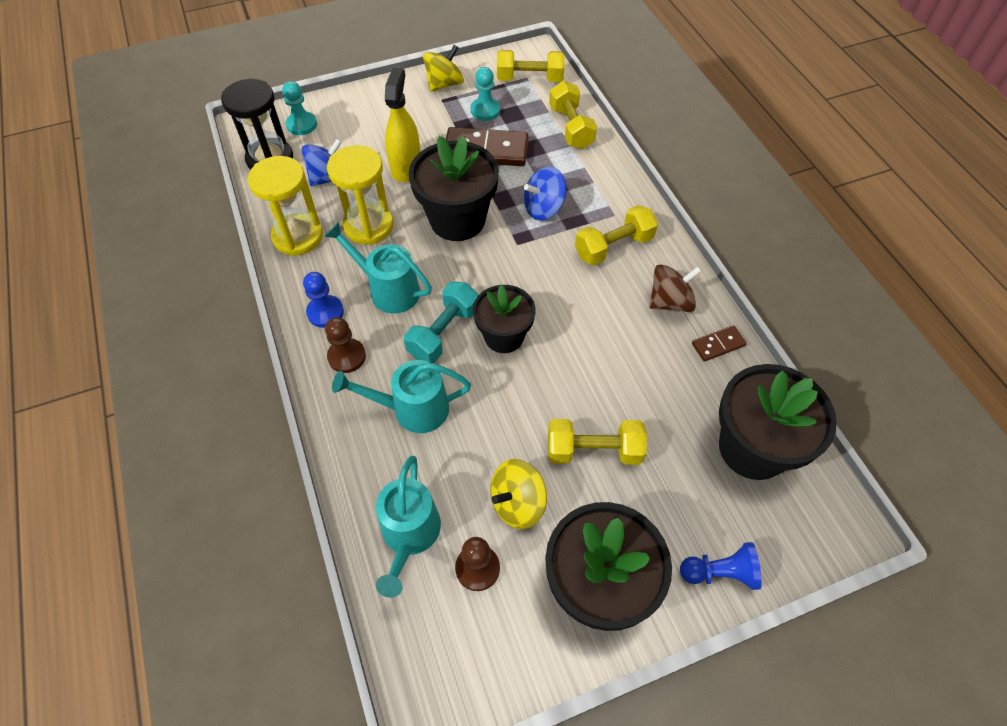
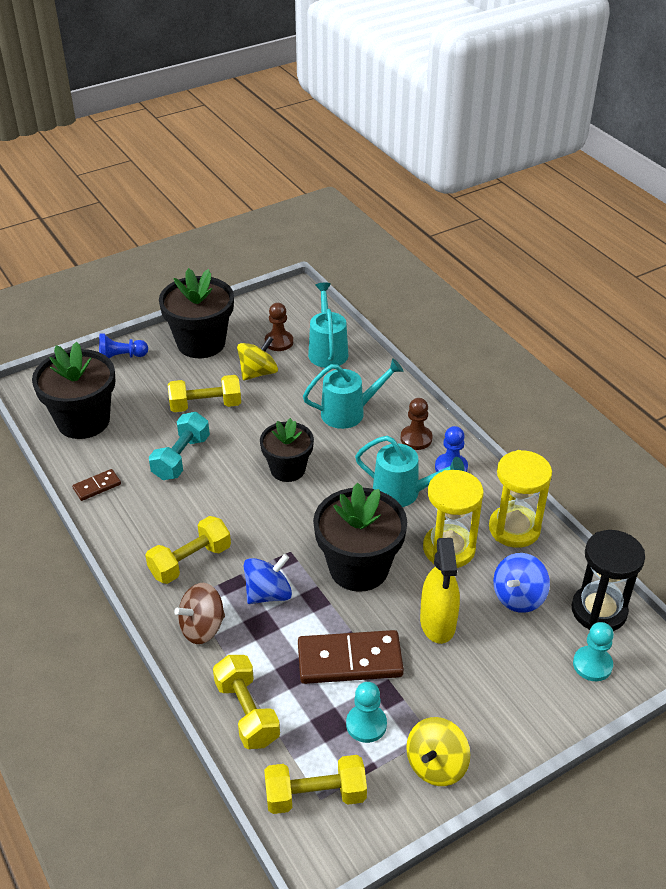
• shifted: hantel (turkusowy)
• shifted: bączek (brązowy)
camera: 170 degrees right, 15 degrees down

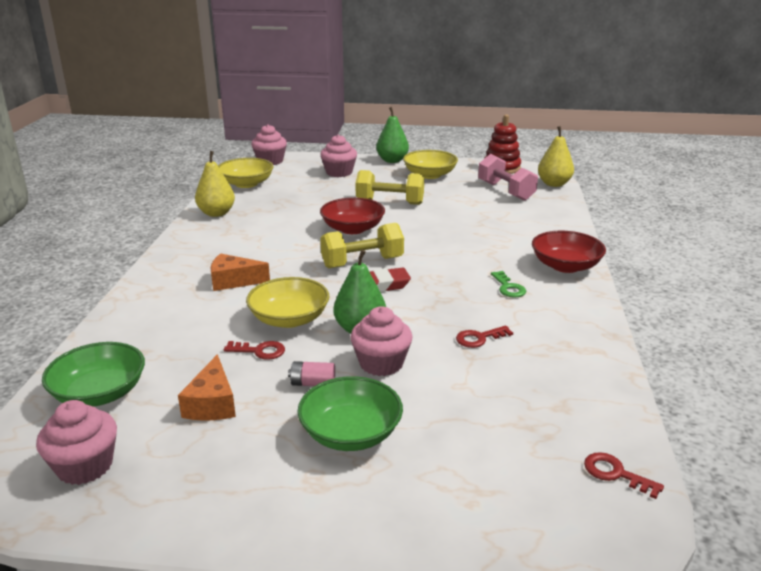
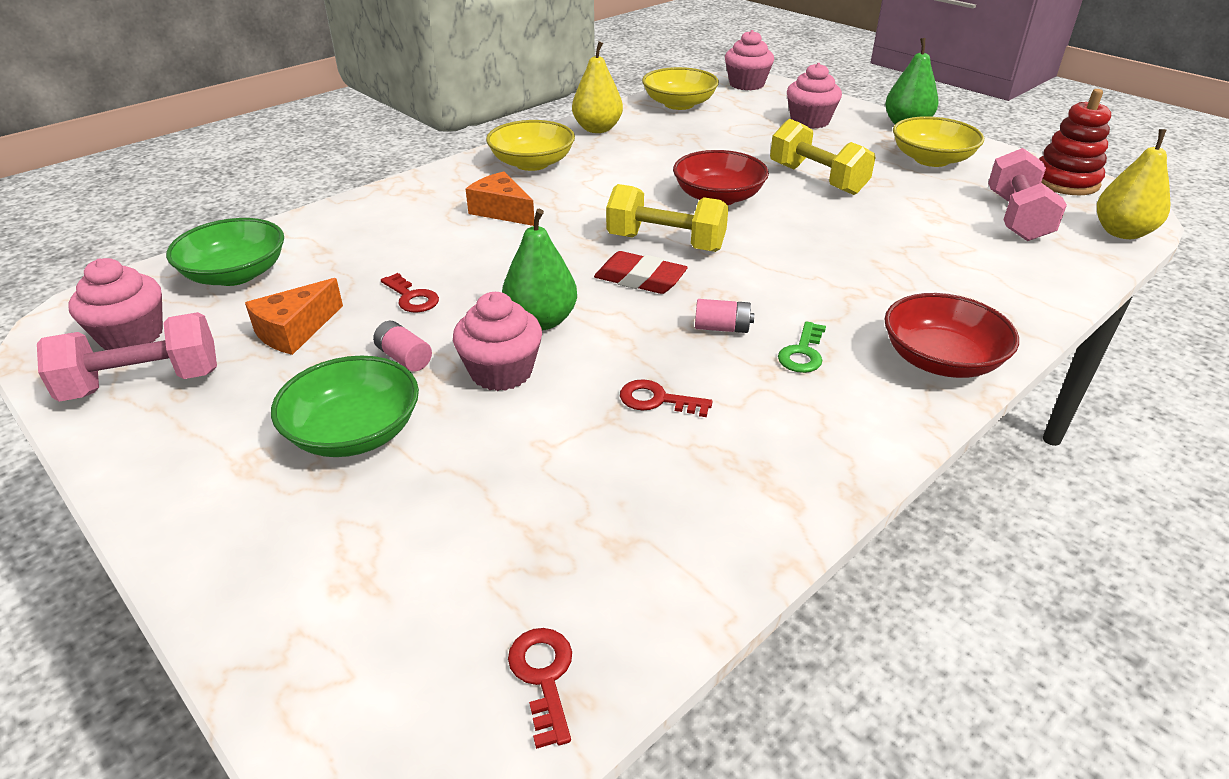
• new: hantel (różowy) (no. 1 from left)
• shifted: miska (żółty) (no. 2 from left in the first image) to miska (żółty) (no. 1 from left)
• new: bateria (różowy) (no. 2 from left)
camera: 40 degrees right, 10 degrees up

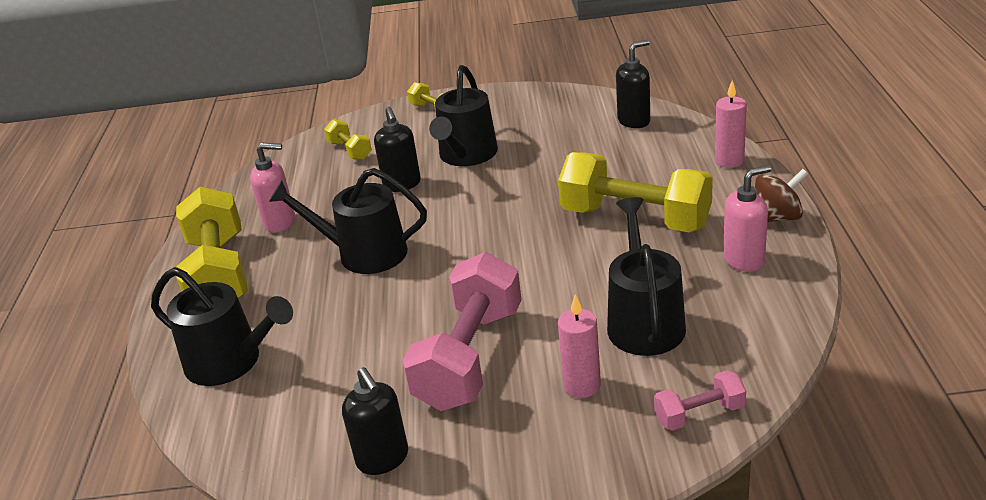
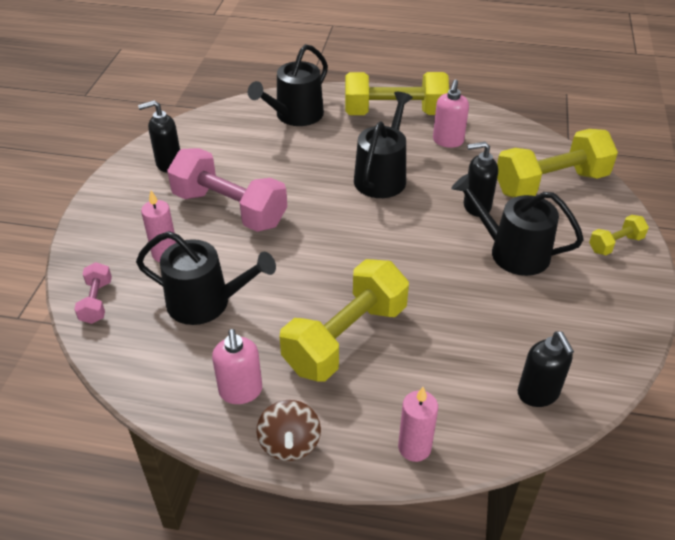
• scaled: hantel (żółty) (no. 2 from left in the first image) x2.13
camera: 100 degrees right, 10 degrees up

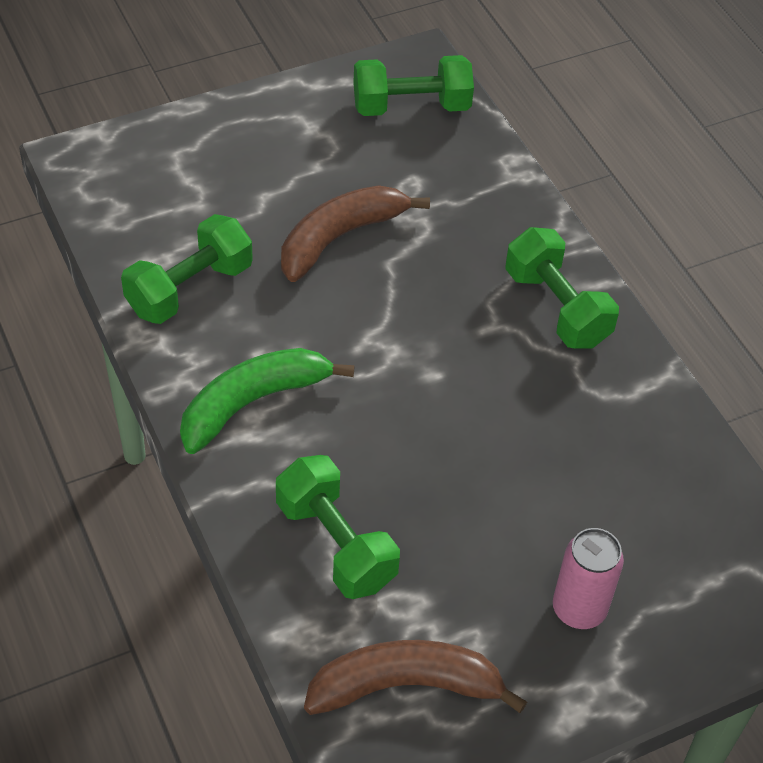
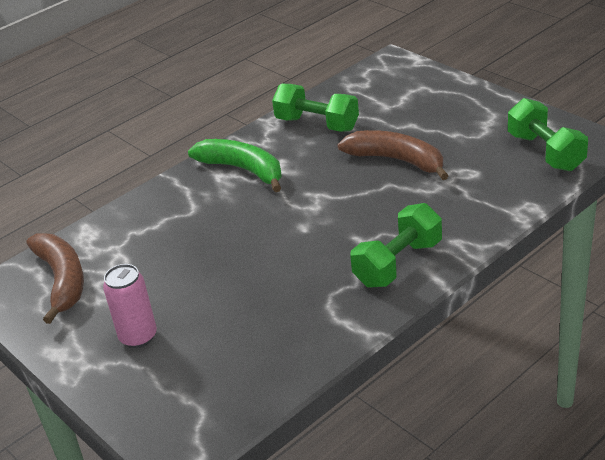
• gone: hantel (zielony) (no. 2 from left)
camera: 80 degrees right, 15 degrees down

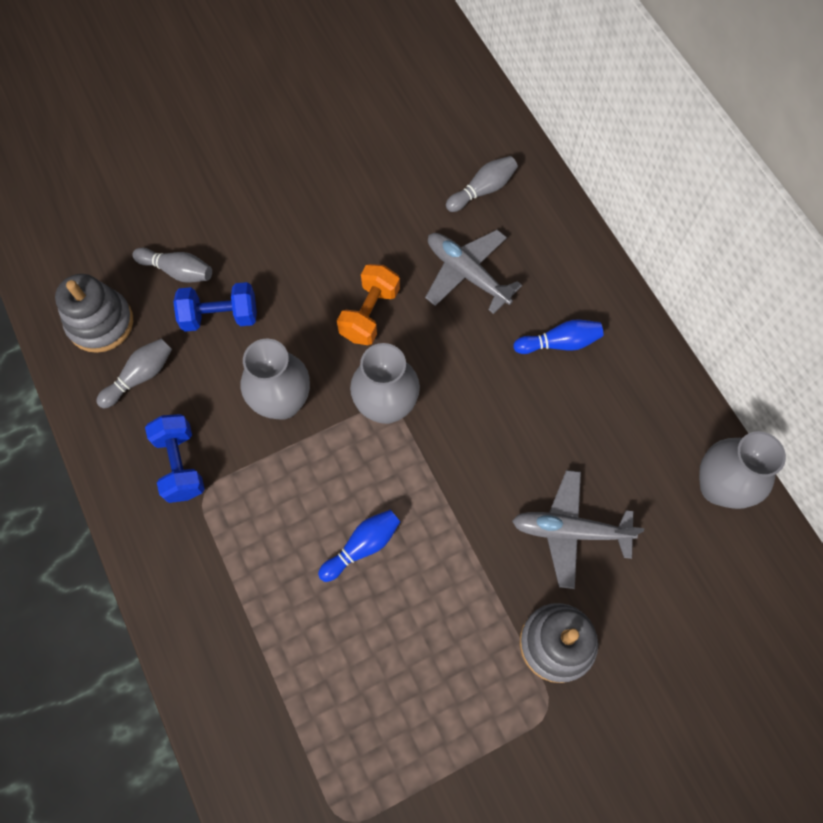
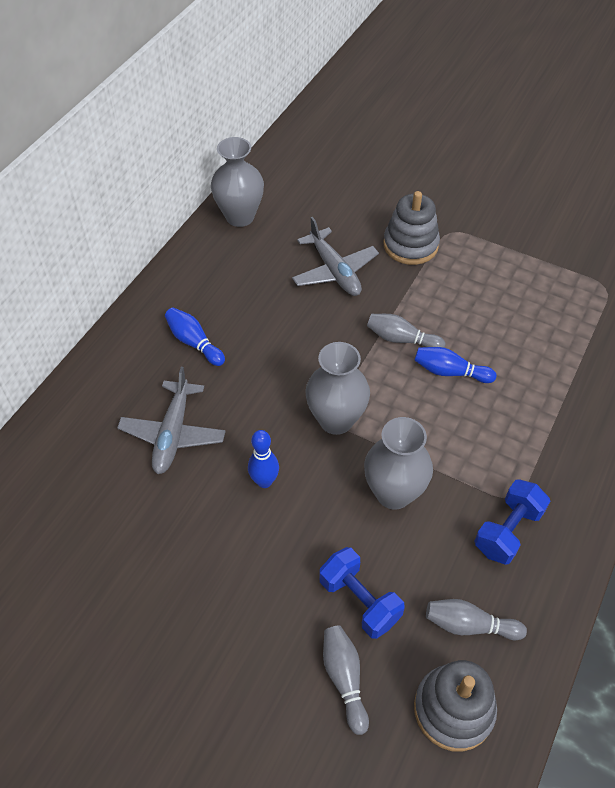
• swapped: hantel (pomarańczowy) to kręgiel (niebieski) (no. 2 from left)
• shifted: kręgiel (szary) (no. 3 from left in the first image) to kręgiel (szary) (no. 2 from left)
camera: 125 degrees left, 15 degrees down

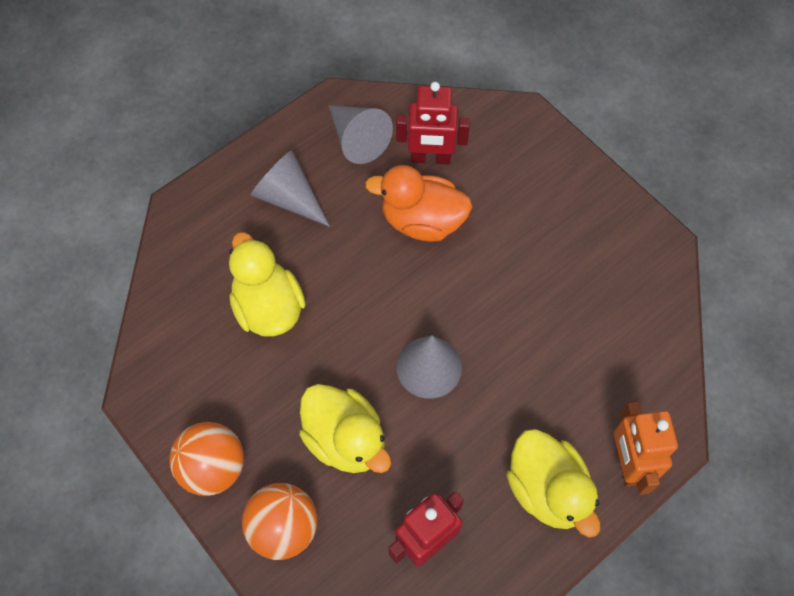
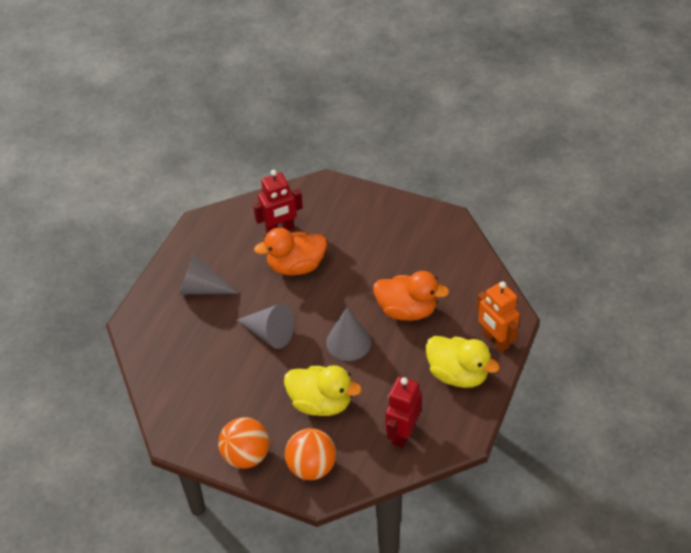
• shifted: stożek (szary) (no. 2 from left)
• new: kaczka (pomarańczowy) (no. 2 from left)
• gone: kaczka (żółty) (no. 1 from left)
camera: 25 degrees left, 15 degrees down

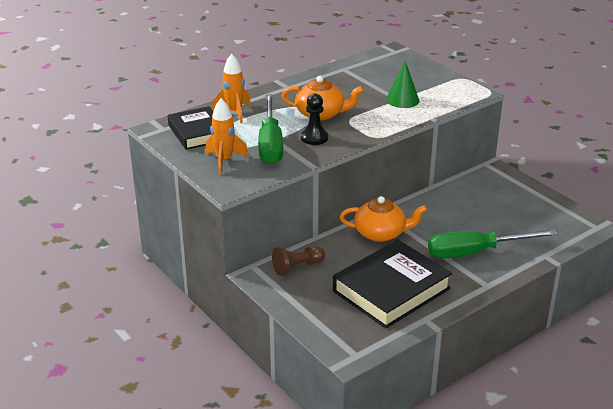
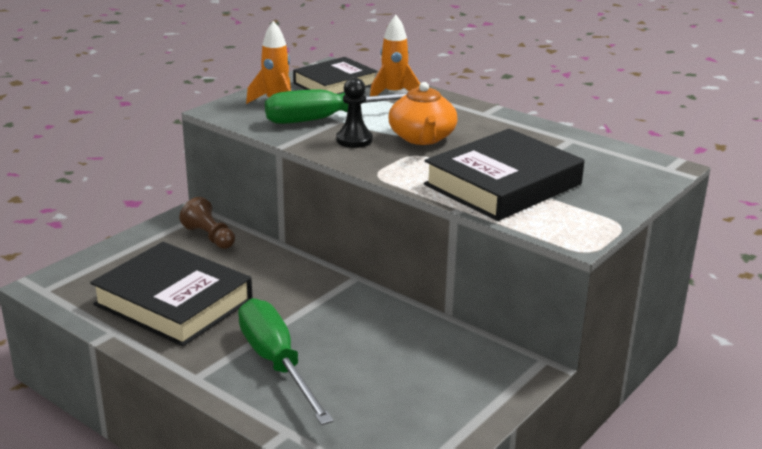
• swapped: stożek (zielony) to książka (czarny) (no. 3 from left)
• gone: imbryk (pomarańczowy) (no. 2 from left)
camera: 75 degrees right, 5 degrees down

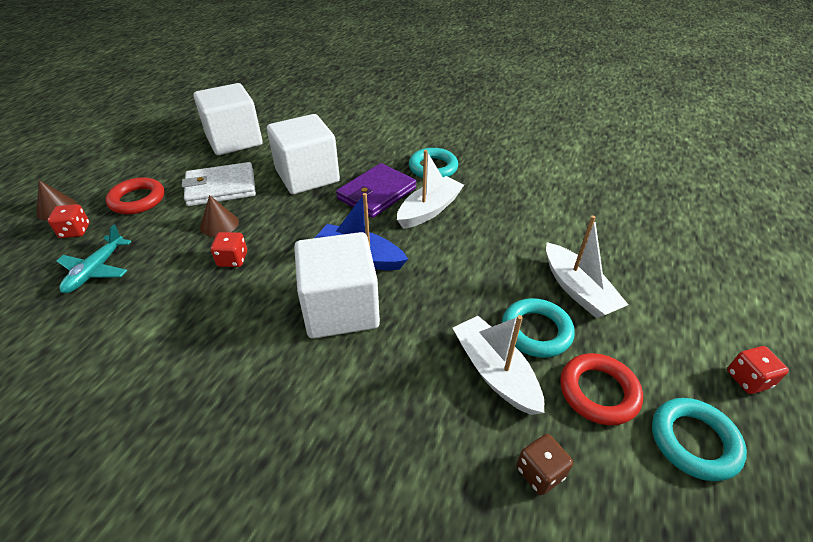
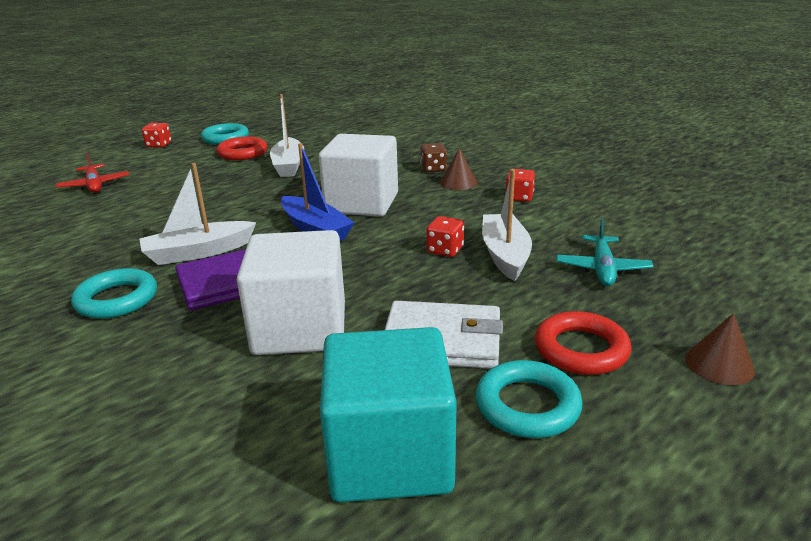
• new: samolot (czerwony)
• repainted: sześcian (biały) (no. 1 from left) to sześcian (turkusowy)
• shifted: kostka do gry (brązowy)
• shifted: stożek (brązowy) (no. 2 from left in the first image) to stożek (brązowy) (no. 1 from left)
• shifted: pierścień (turkusowy) (no. 2 from left in the first image) to pierścień (turkusowy) (no. 3 from left)
• shifted: łódka (biały) (no. 3 from left)
• shifted: kostka do gry (czerwony) (no. 1 from left in the first image) to kostka do gry (czerwony) (no. 3 from left)
• rotated: samolot (turkusowy) 150 degrees clockwise
camera: 155 degrees left, 15 degrees down

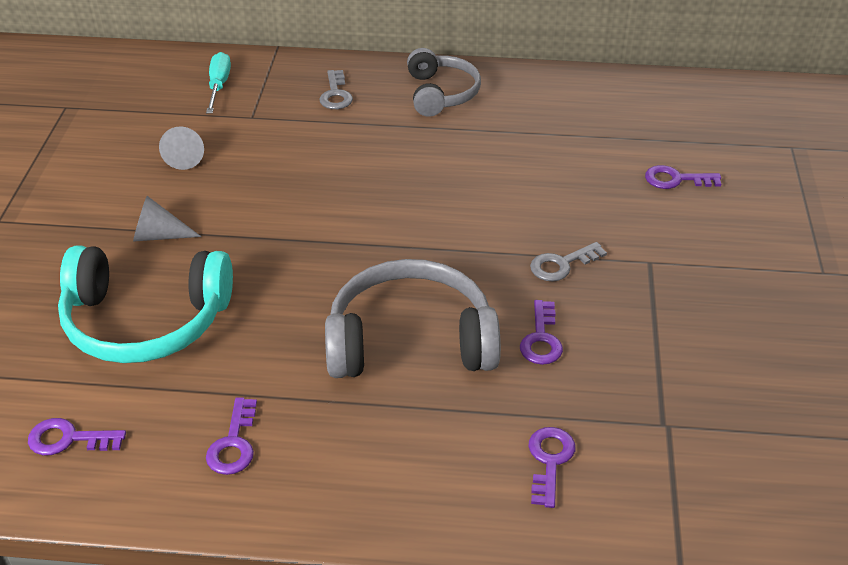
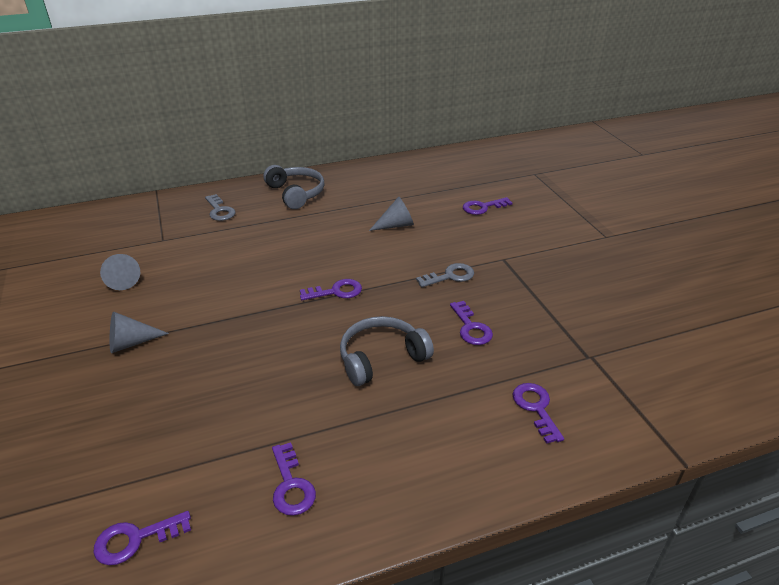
• new: klucz (fioletowy) (no. 3 from left)
• scaled: słuchawki (szary) (no. 1 from left in the first image) x0.64
• new: stożek (szary) (no. 3 from left)
• rotated: klucz (szary) (no. 2 from left) 150 degrees counterclockwise
• gone: słuchawki (turkusowy)
• gone: śrubokręt (turkusowy)
camera: 25 degrees left, 5 degrees down

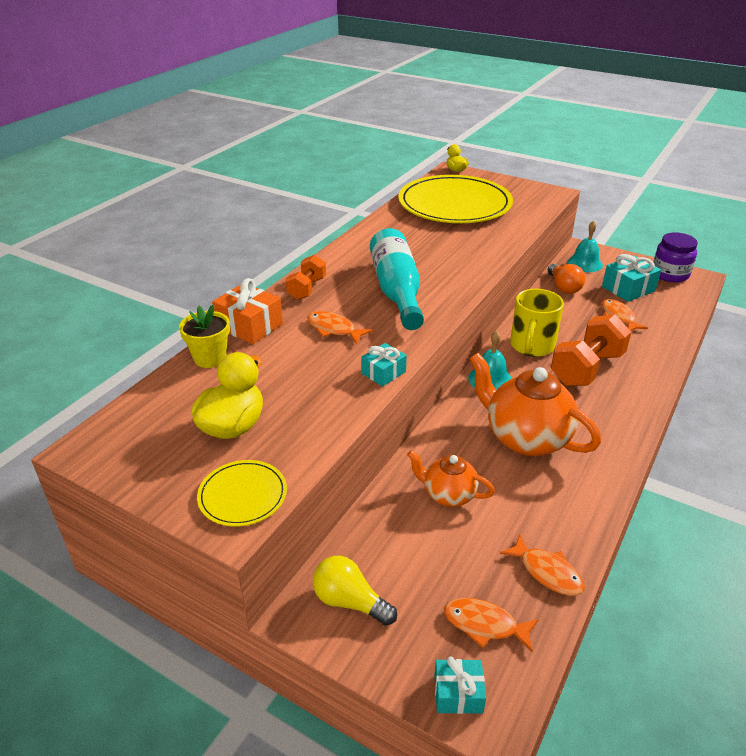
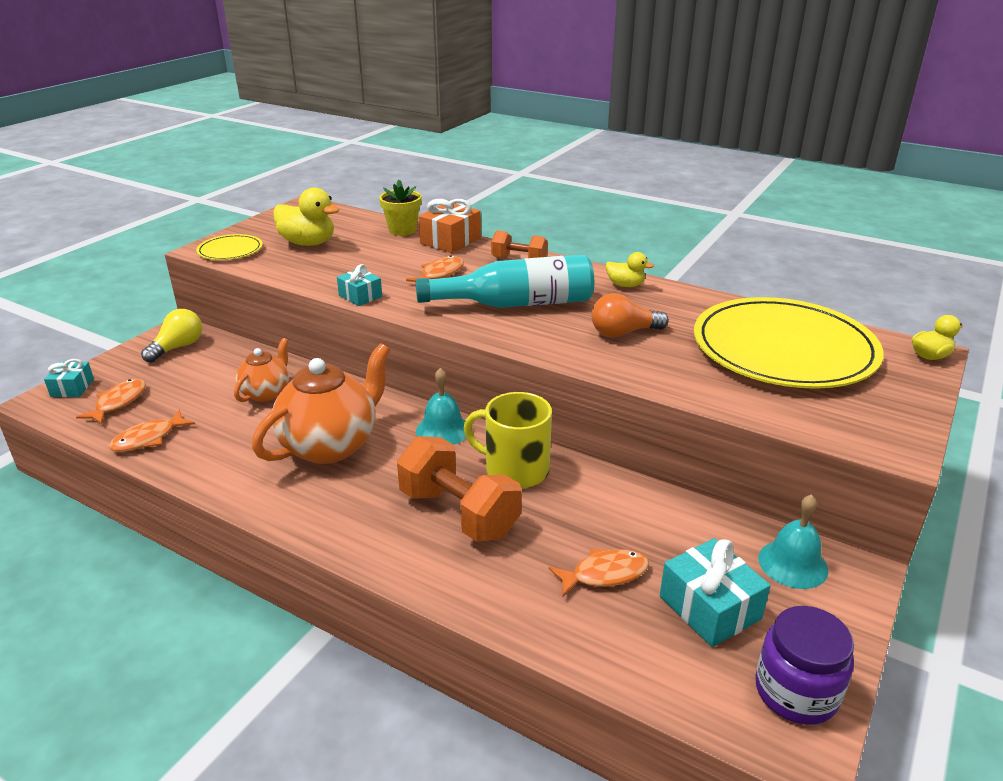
• shifted: żarówka (pomarańczowy)
• new: kaczka (żółty) (no. 2 from left)
camera: 90 degrees right, 5 degrees down

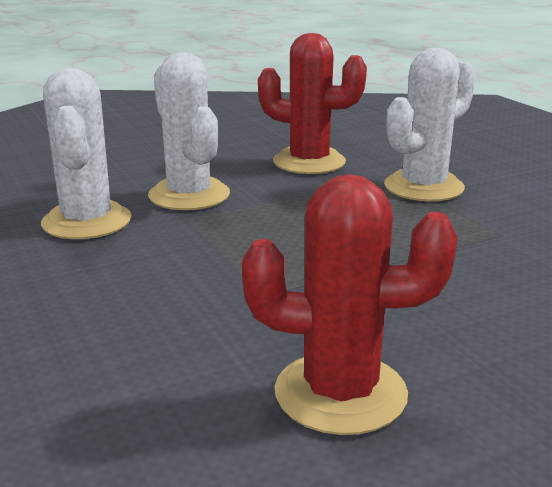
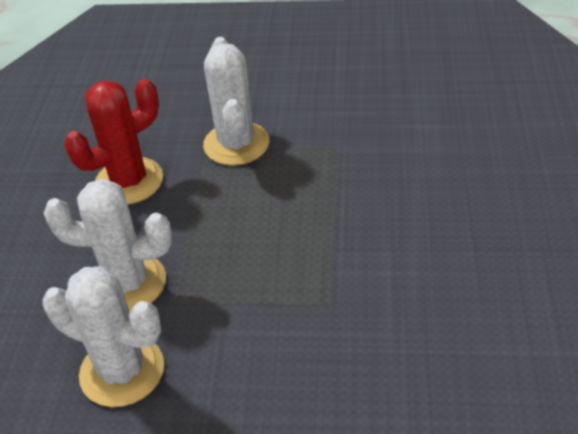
• gone: kaktus (czerwony) (no. 2 from left)
camera: 55 degrees left, 20 degrees up

